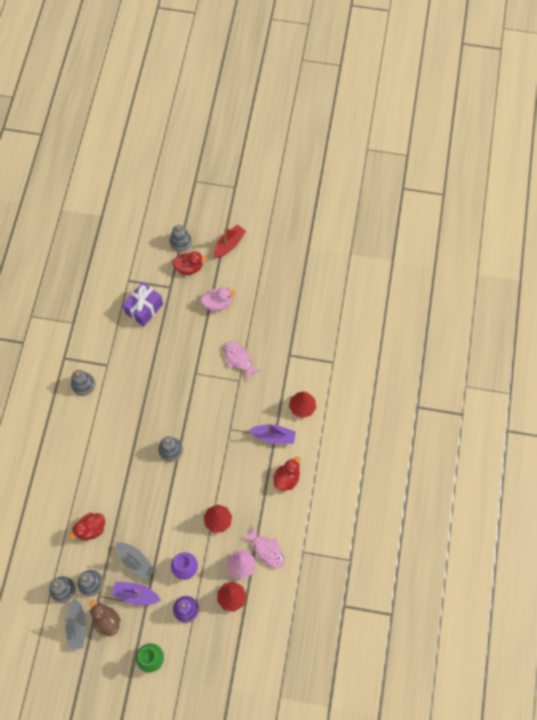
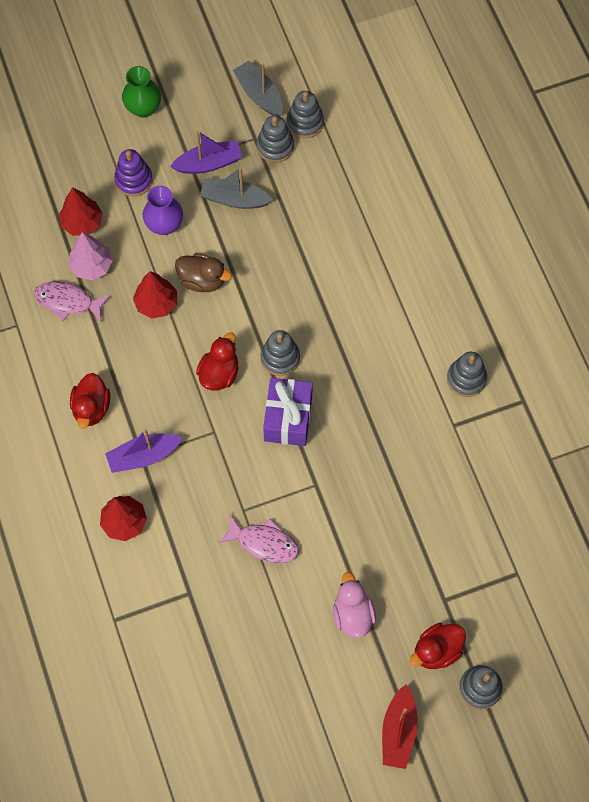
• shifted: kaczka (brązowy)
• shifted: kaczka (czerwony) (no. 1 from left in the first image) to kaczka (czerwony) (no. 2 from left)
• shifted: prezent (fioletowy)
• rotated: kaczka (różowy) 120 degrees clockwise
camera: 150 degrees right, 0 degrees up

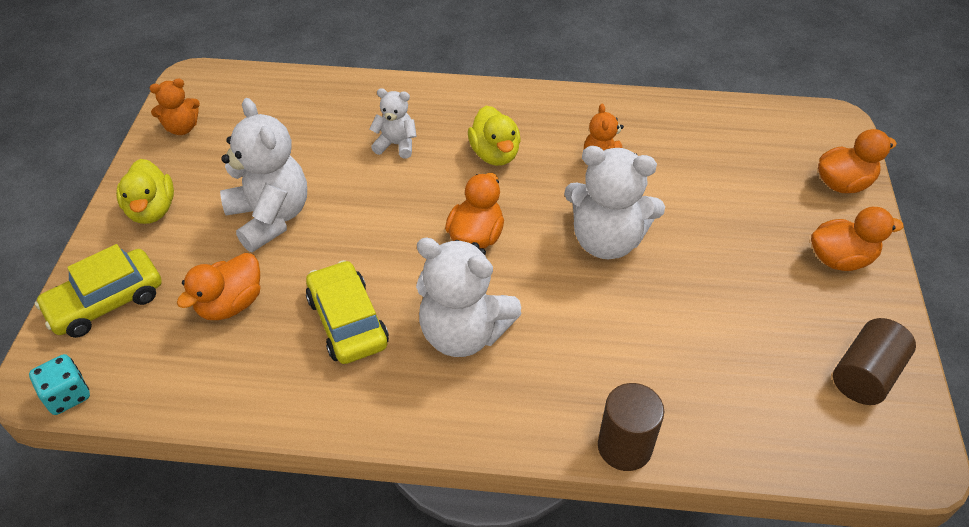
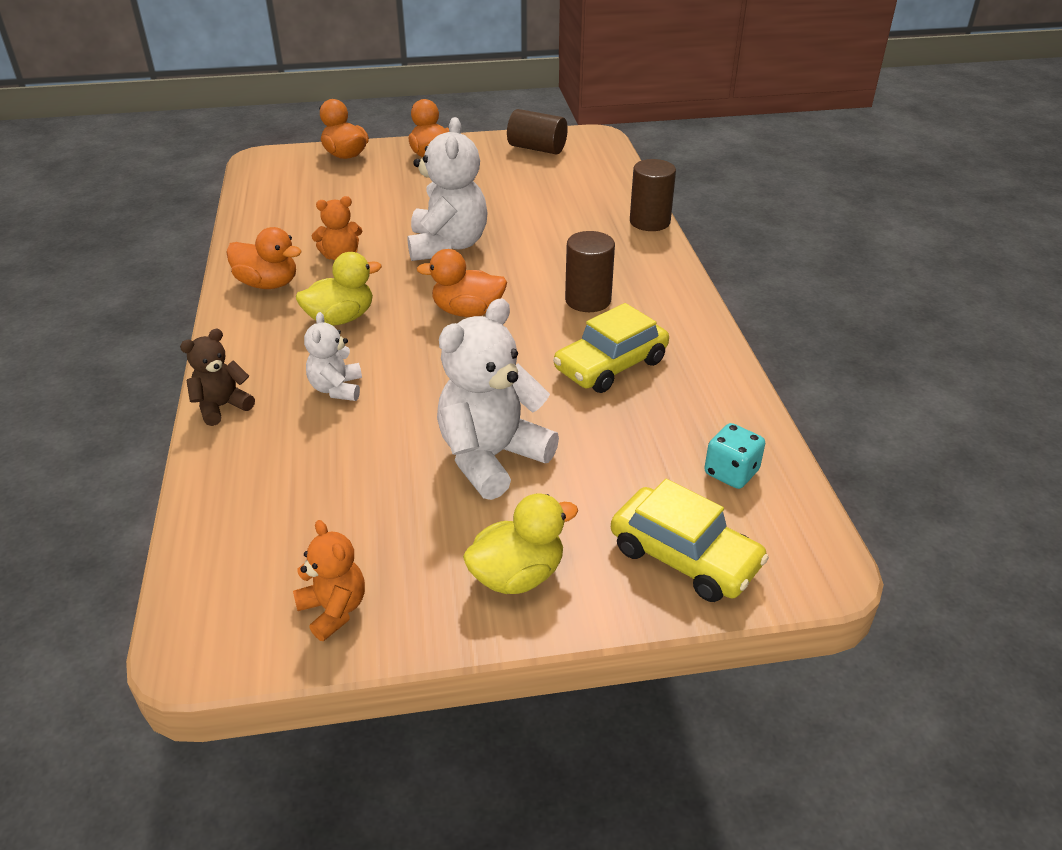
• new: miś (brązowy)
• shifted: kaczka (pomarańczowy) (no. 1 from left)
• swapped: miś (biały) (no. 3 from left) to walec (brązowy) (no. 2 from left)
• shifted: kostka do gry (turkusowy)
camera: 105 degrees left, 10 degrees down

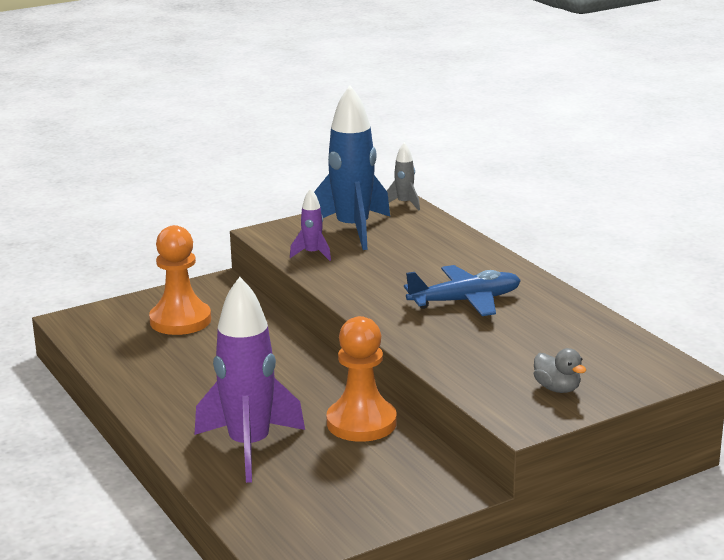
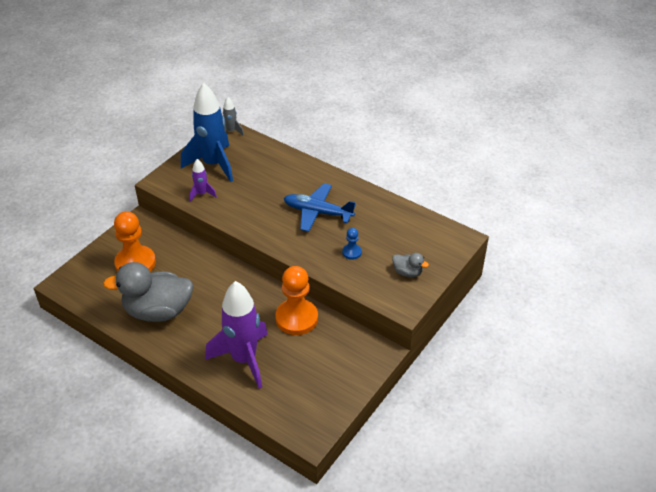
• new: kaczka (szary) (no. 1 from left)
• rotated: samolot (niebieski) 120 degrees counterclockwise
• new: pionek (niebieski)
camera: 25 degrees left, 20 degrees up

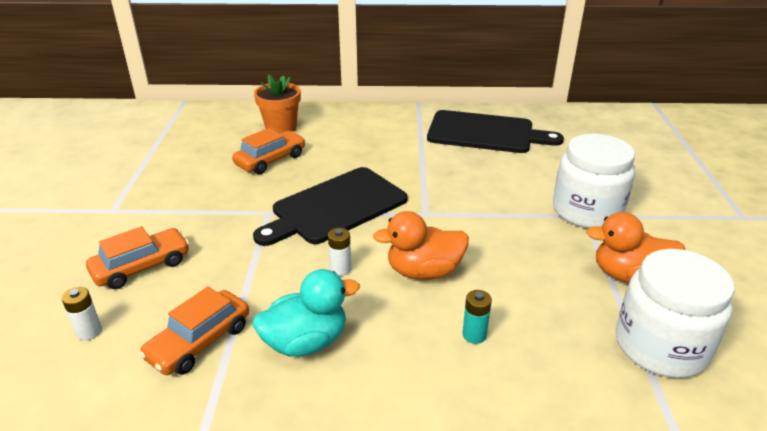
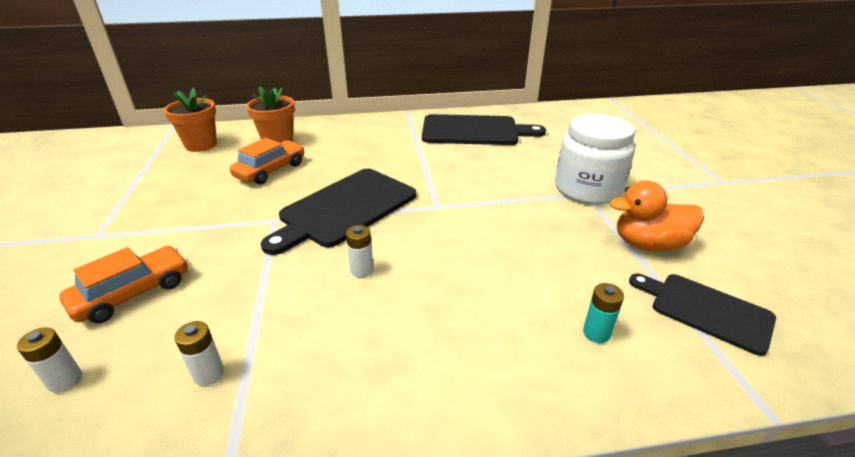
• new: doniczka (pomarańczowy) (no. 1 from left)
• swapped: samochód (pomarańczowy) (no. 2 from left) to bateria (biały) (no. 2 from left)
• shifted: bateria (turkusowy)
• swapped: słoik (biały) (no. 2 from left) to deska do krojenia (czarny) (no. 3 from left)
• gone: kaczka (turkusowy)
• gone: kaczka (pomarańczowy) (no. 1 from left)
camera: 10 degrees left, 0 degrees up

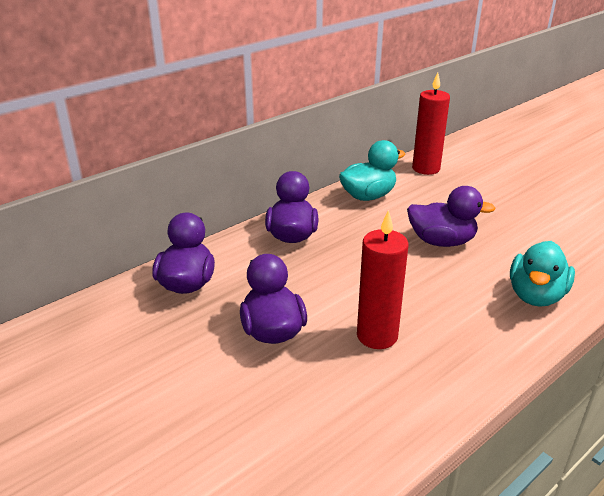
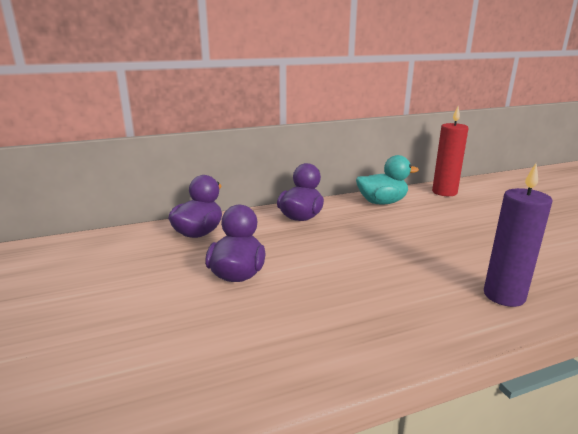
• swapped: kaczka (turkusowy) (no. 2 from left) to świeca (fioletowy)
• gone: świeca (czerwony) (no. 1 from left)
• gone: kaczka (fioletowy) (no. 4 from left)
camera: 20 degrees right, 10 degrees down

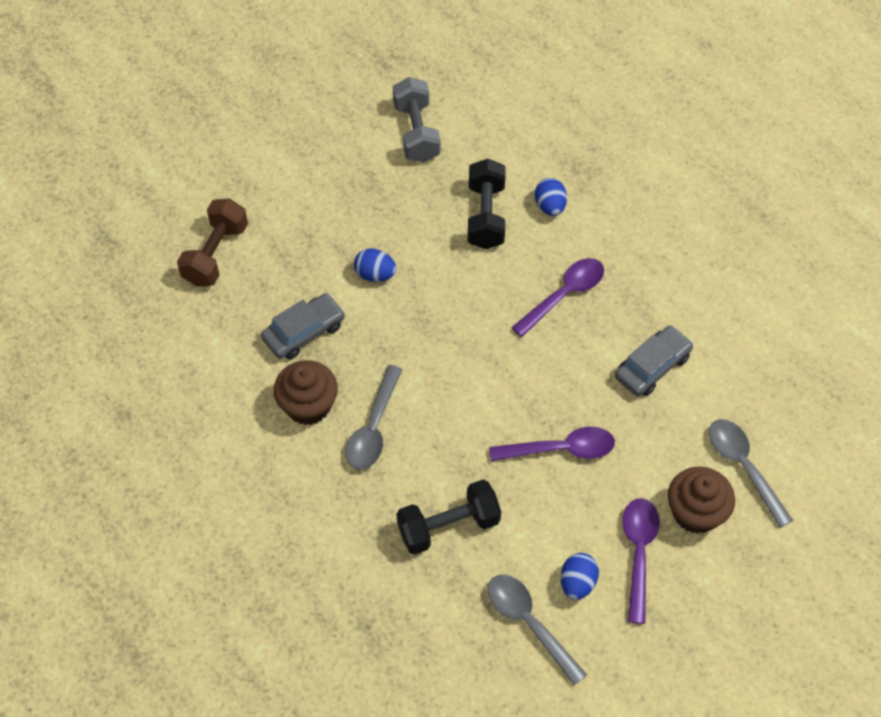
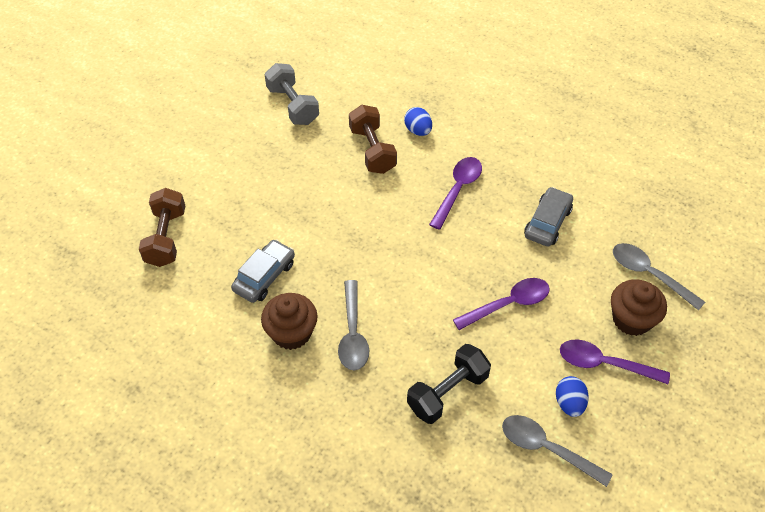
• repainted: hantel (czarny) (no. 2 from left) to hantel (brązowy) (no. 2 from left)
• rotated: łyżka (fioletowy) (no. 3 from left) 60 degrees counterclockwise
• gone: jajko (niebieski) (no. 1 from left)
camera: 20 degrees left, 5 degrees down

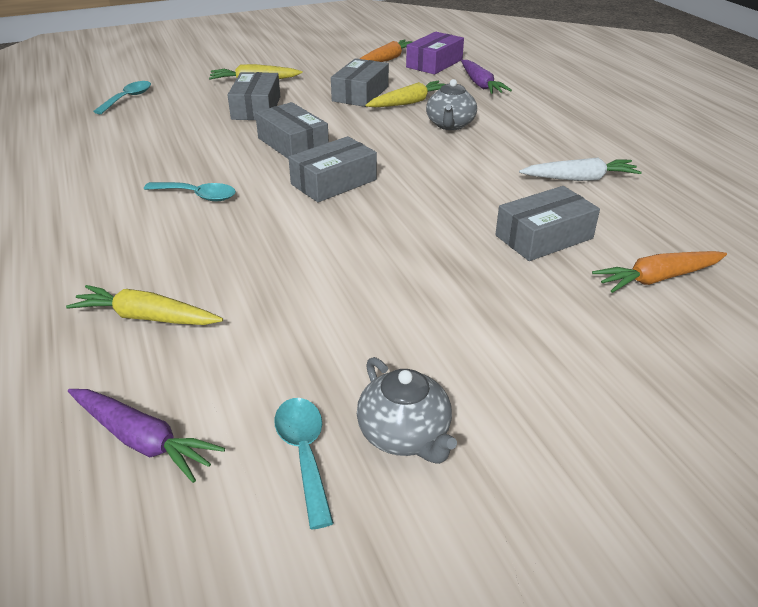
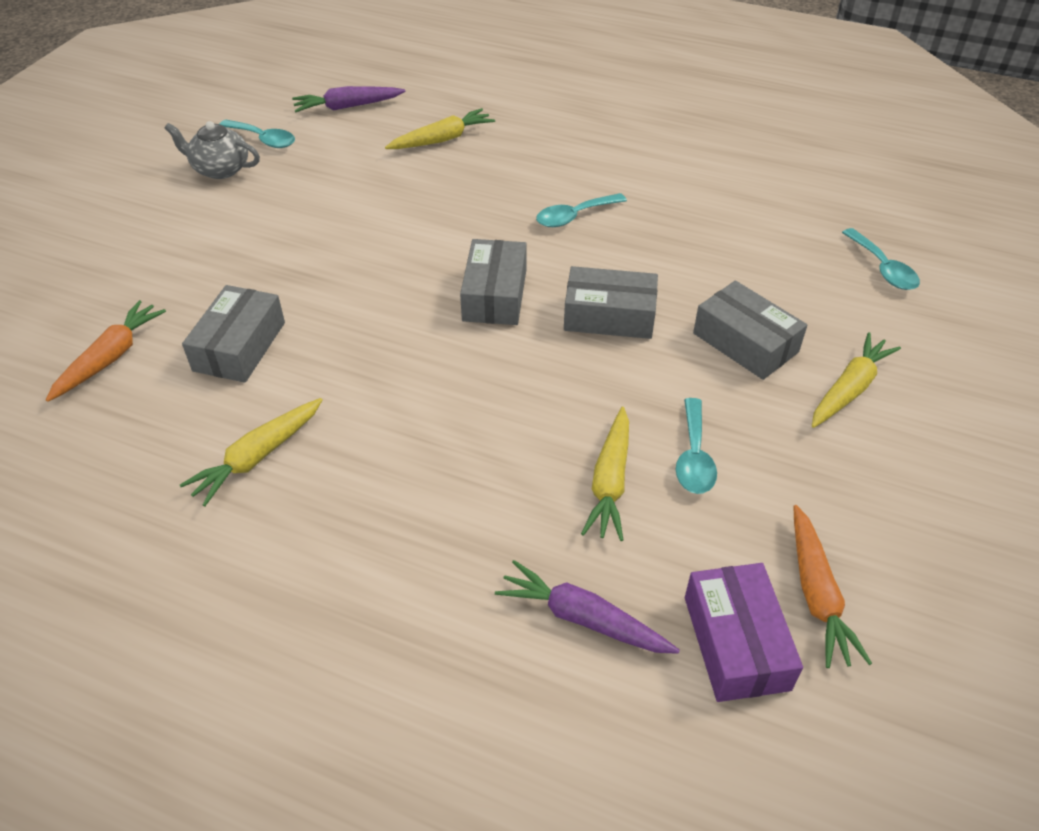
• repainted: marchewka (biały) to marchewka (żółty) (no. 1 from left)
• swapped: pudełko (szary) (no. 4 from left) to łyżka (turkusowy) (no. 3 from left)
• gone: imbryk (szary) (no. 2 from left)
camera: 135 degrees right, 10 degrees up

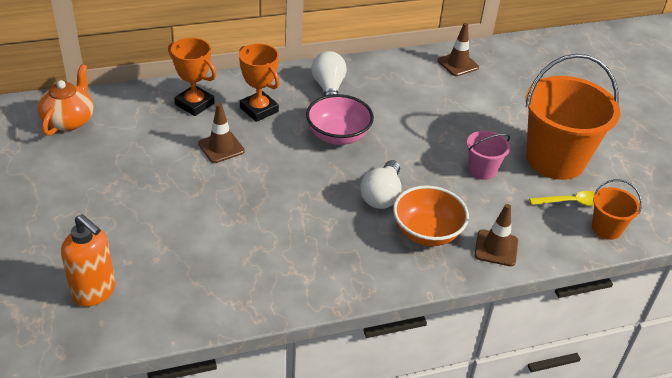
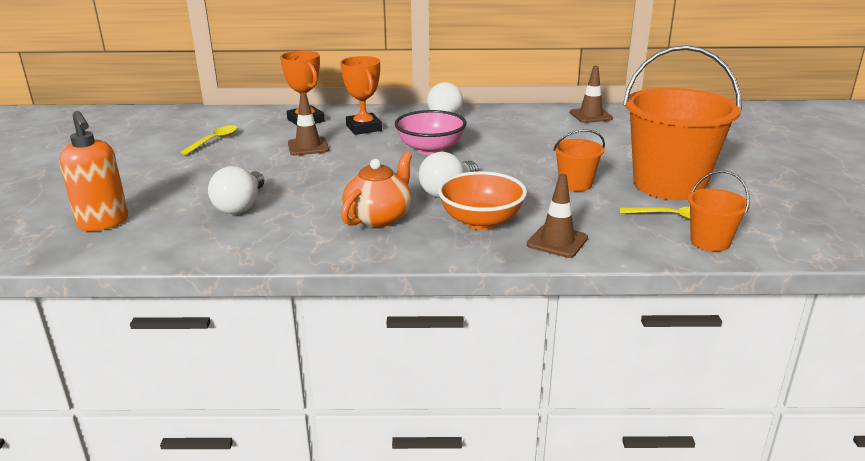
• new: łyżka (żółty) (no. 1 from left)
• new: żarówka (biały) (no. 1 from left)
• shifted: imbryk (pomarańczowy)
• repainted: wiadro (różowy) to wiadro (pomarańczowy) (no. 1 from left)
camera: 20 degrees right, 15 degrees down

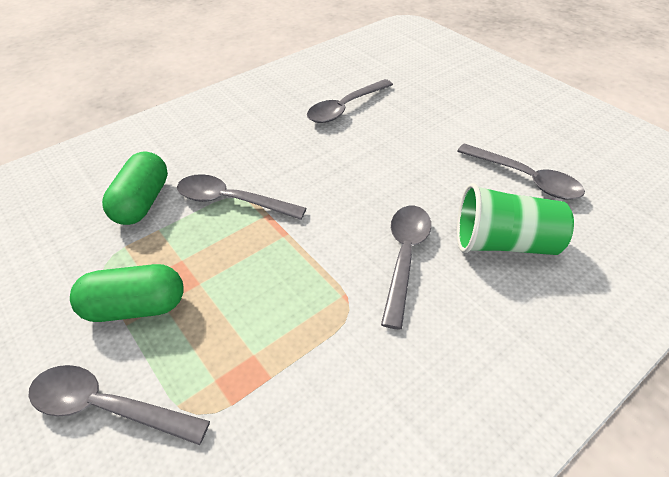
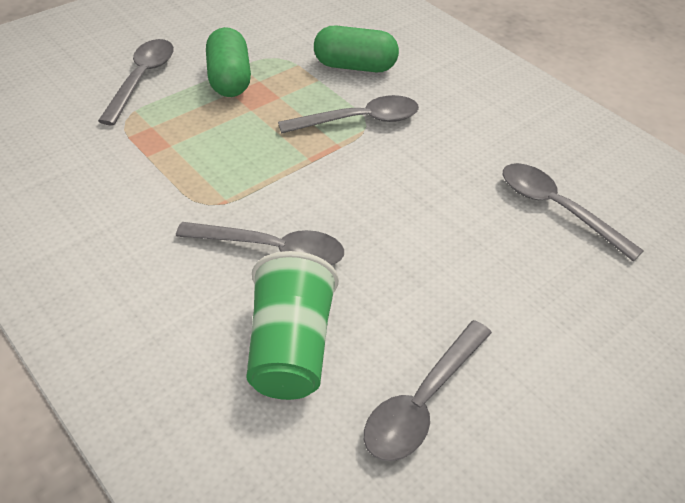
• rotated: łyżka (szary) (no. 2 from left in the first image) 60 degrees clockwise
camera: 85 degrees right, 0 degrees up

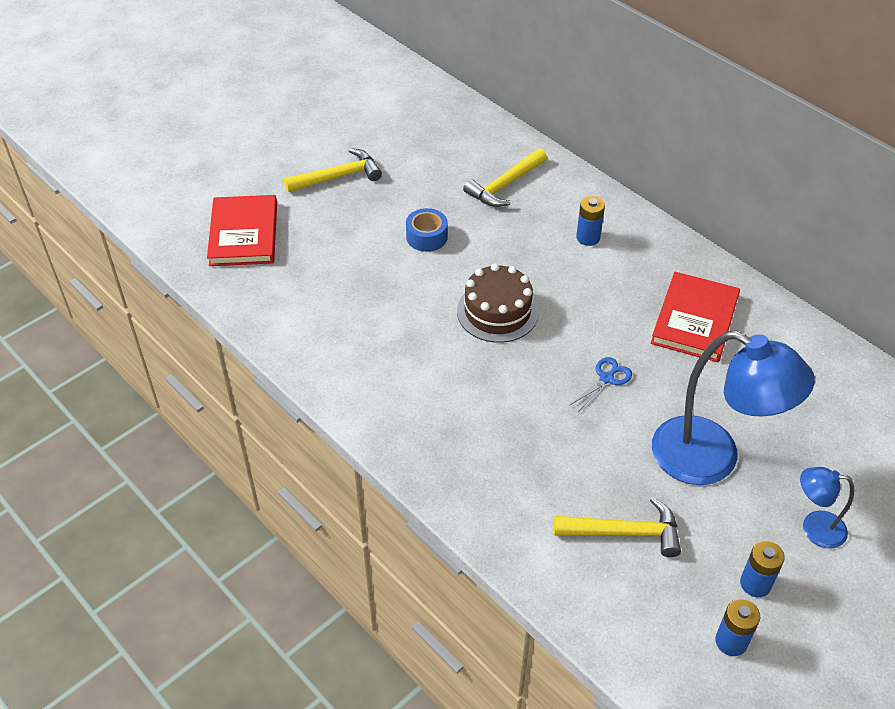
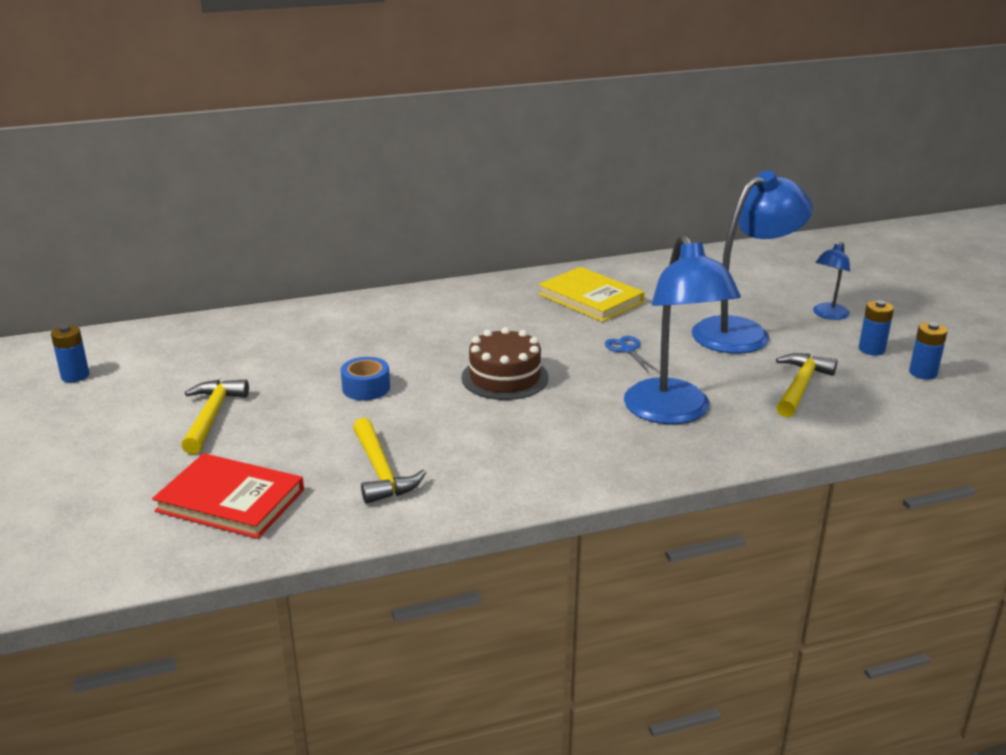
• shifted: bateria (niebieski) (no. 1 from left)
• shifted: młotek (żółty) (no. 2 from left)
• repainted: książka (czerwony) (no. 2 from left) to książka (żółty)
• new: lampka (niebieski) (no. 1 from left)
camera: 65 degrees left, 20 degrees down

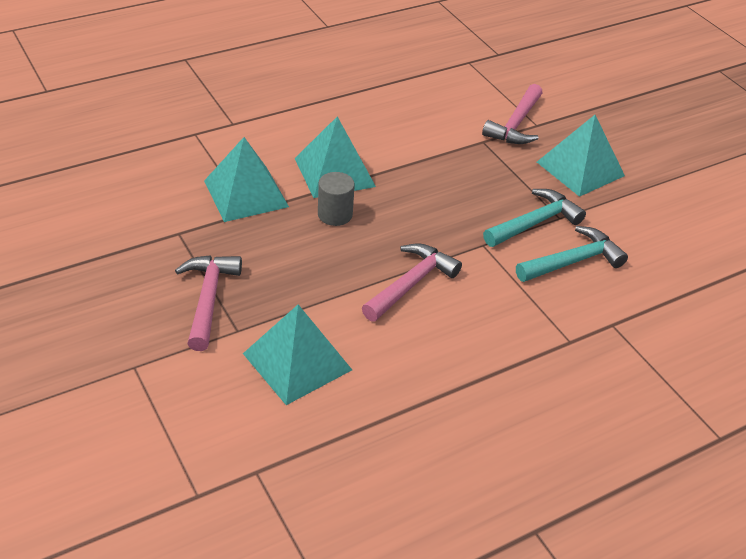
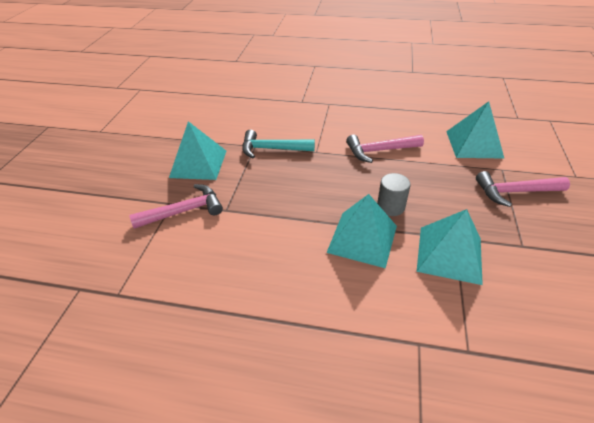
• rotated: młotek (różowy) (no. 1 from left in the first image) 45 degrees clockwise
• gone: młotek (turkusowy) (no. 2 from left)
camera: 135 degrees left, 0 degrees up

